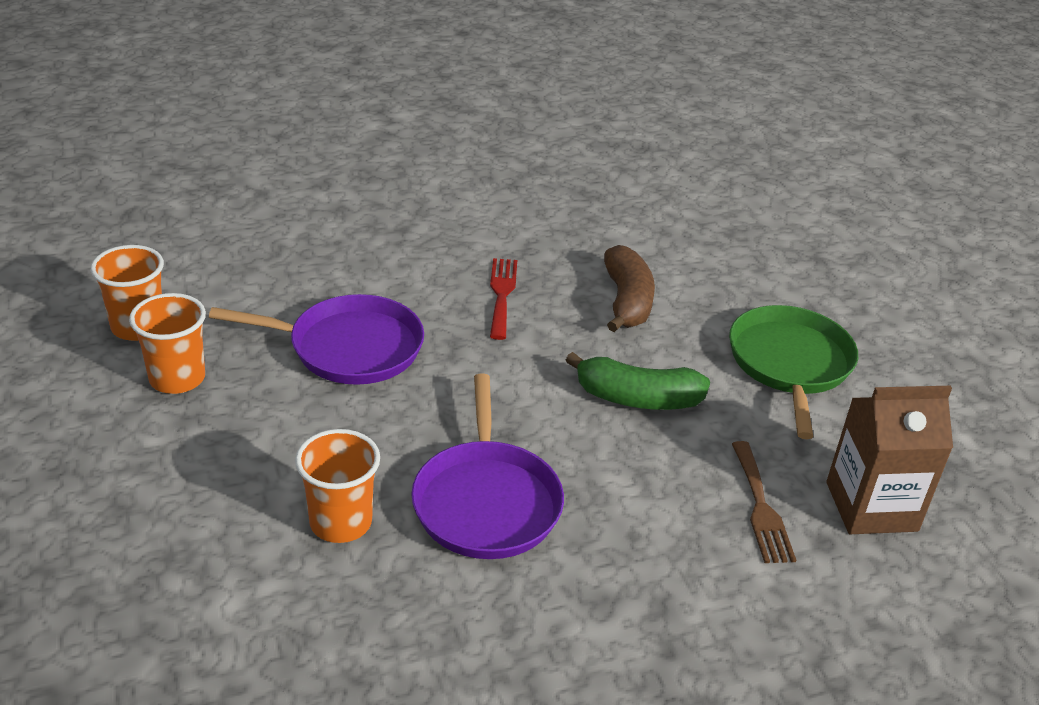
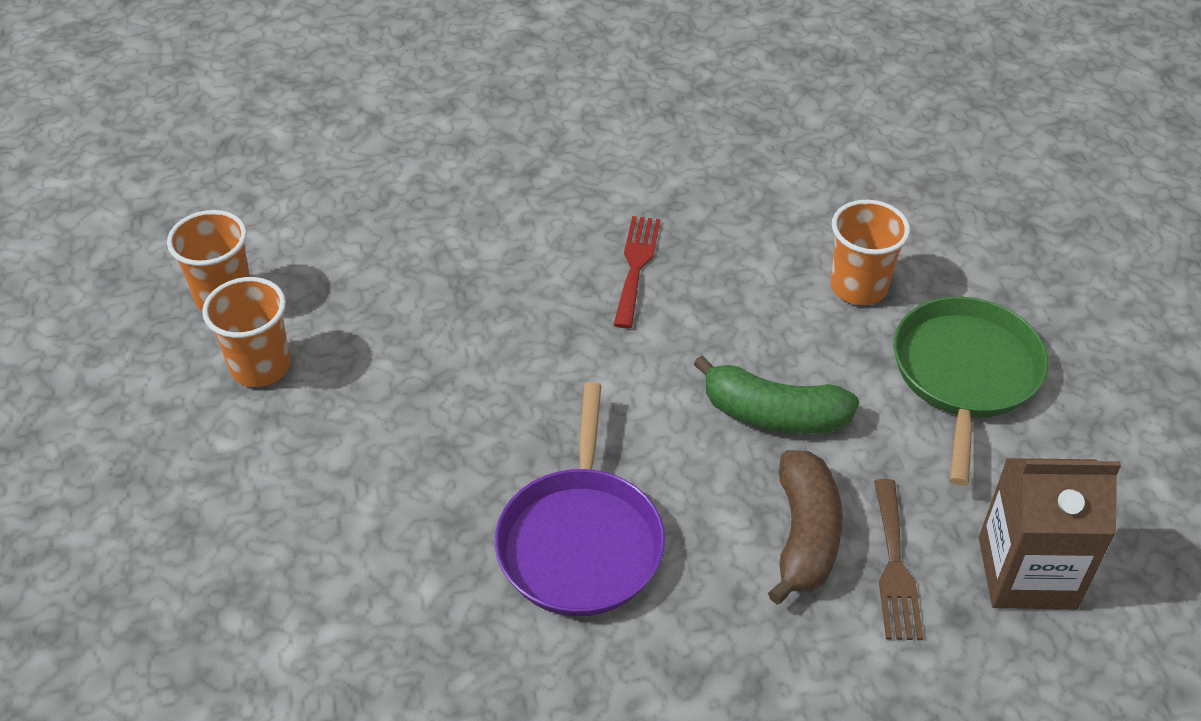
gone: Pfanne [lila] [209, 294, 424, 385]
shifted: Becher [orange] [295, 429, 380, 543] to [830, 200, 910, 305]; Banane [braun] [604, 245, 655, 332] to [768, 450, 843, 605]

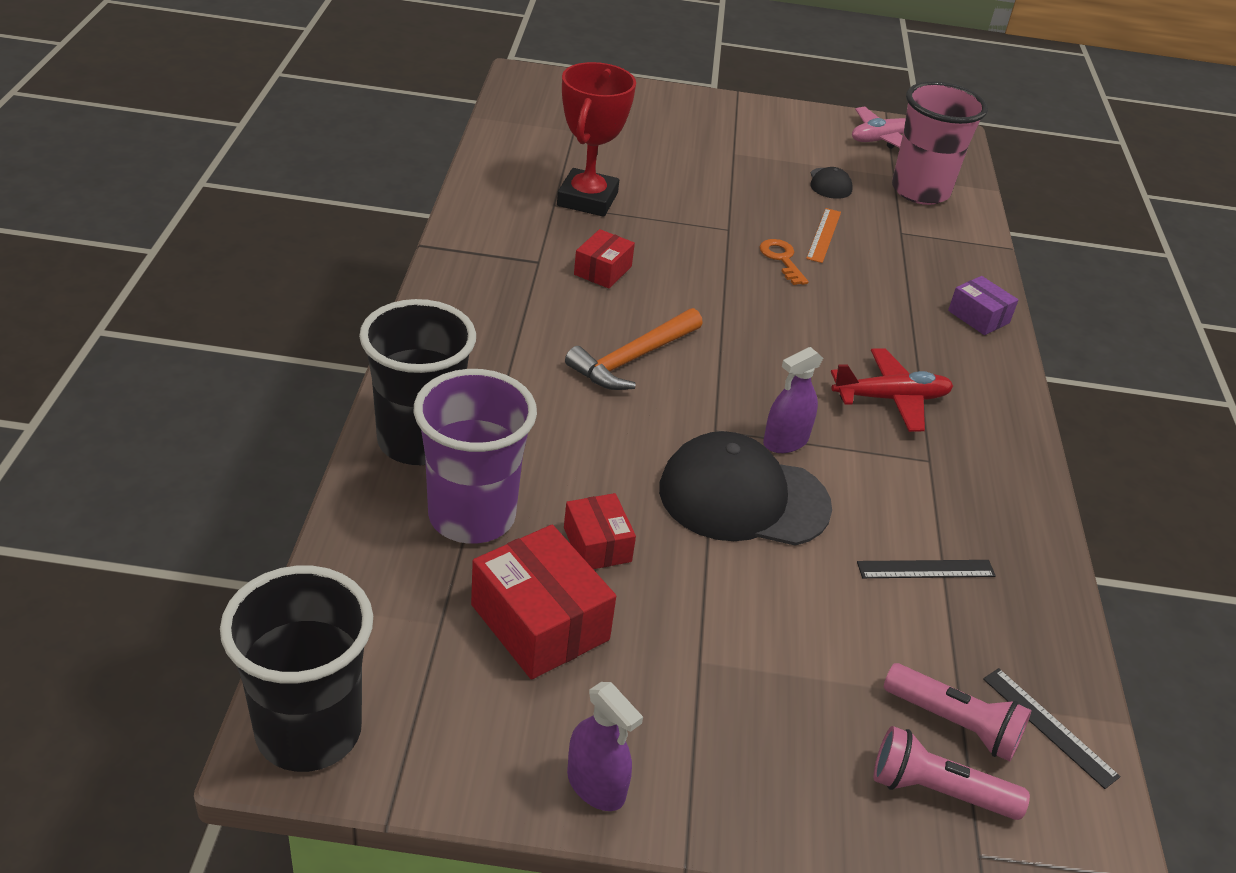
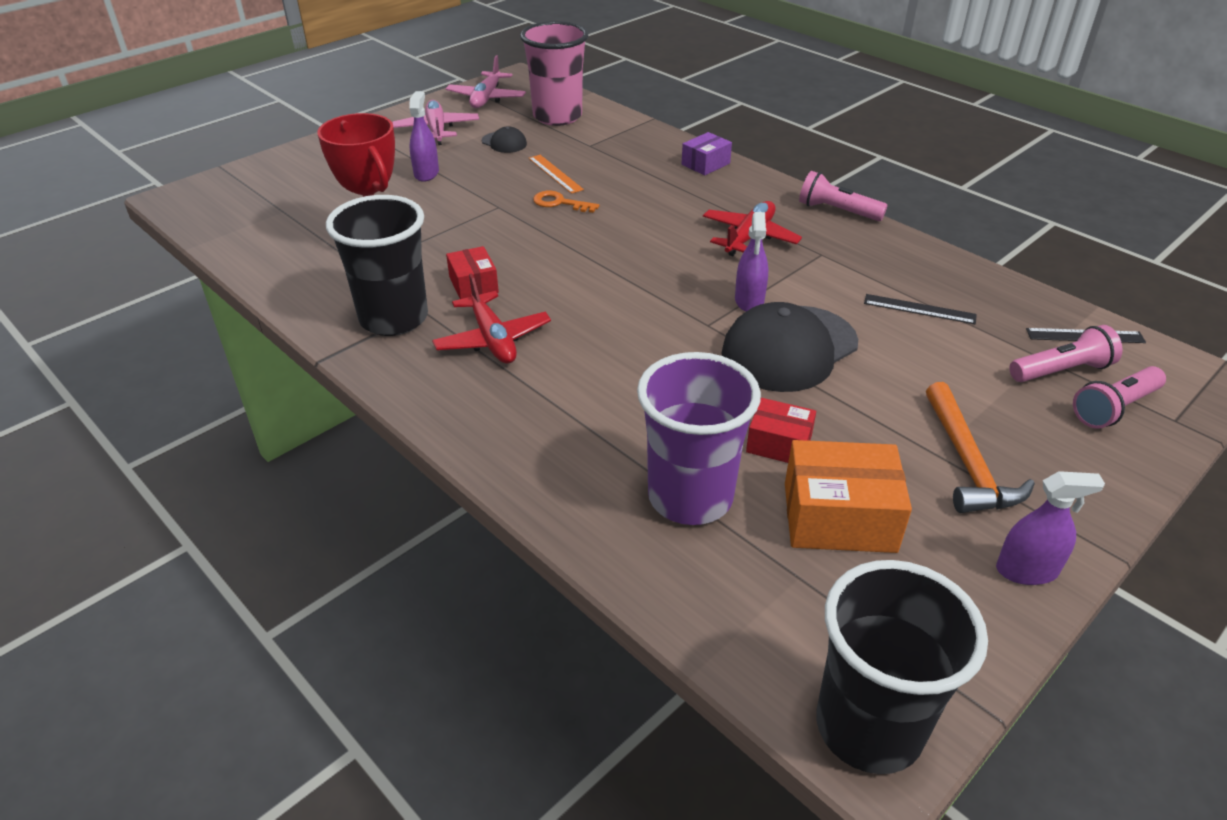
new: Flugzeug [rosa] [392, 100, 479, 145]; Sprühflasche [lila] [409, 91, 439, 182]; Flugzeug [rot] [432, 273, 551, 364]; Taschenlampe [rosa] [799, 171, 888, 221]
shifted: Becher [schwarz] [359, 299, 476, 465] to [326, 195, 428, 336]; Hammer [orange] [565, 308, 703, 390] to [926, 382, 1035, 513]
repainted: Schachtel [rot] [471, 525, 616, 680] to Schachtel [orange] [785, 440, 912, 553]
rotated: Lineal [schwarz] [857, 560, 996, 578] = [864, 294, 977, 324] 75 degrees clockwise; Schachtel [lila] [948, 276, 1018, 335] = [682, 132, 732, 175] 45 degrees counterclockwise

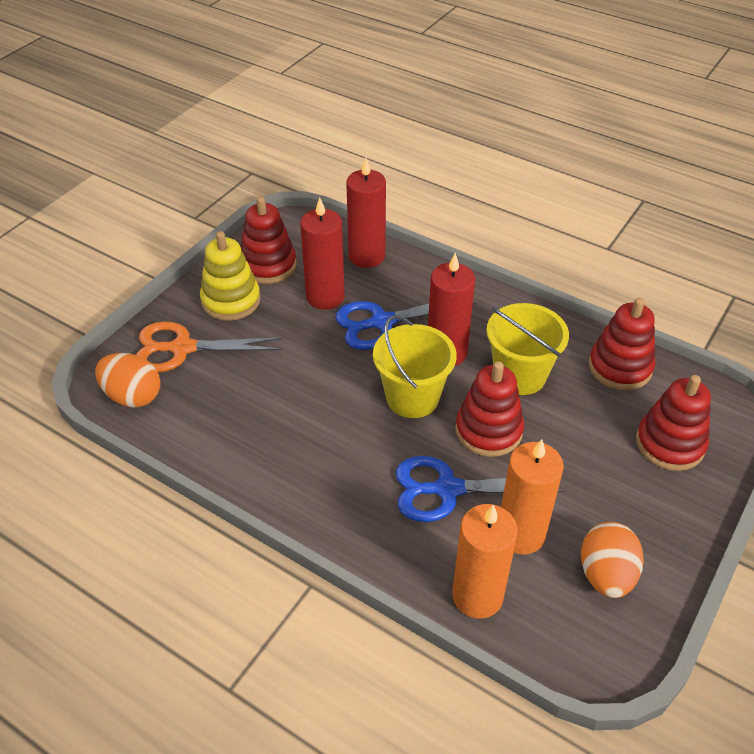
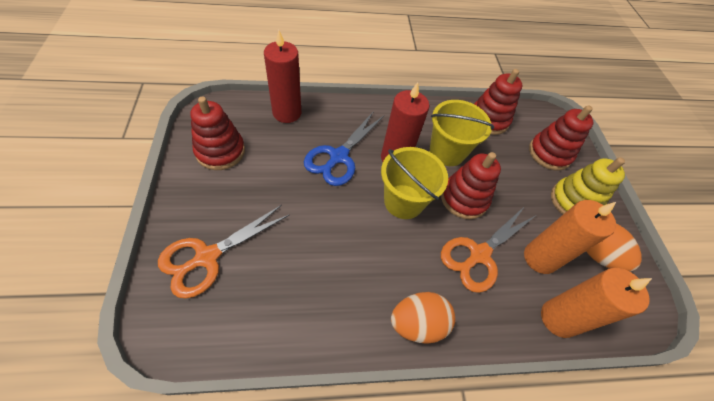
gone: Kerze [rot] [300, 198, 345, 310]
shifted: Ei [orange] [95, 353, 161, 408] to [391, 292, 455, 344]; Stapelspielzeug [gelb] [200, 231, 261, 321] to [551, 157, 625, 215]
repainted: Schere [blau] [395, 456, 564, 522] to Schere [orange] [441, 206, 535, 293]

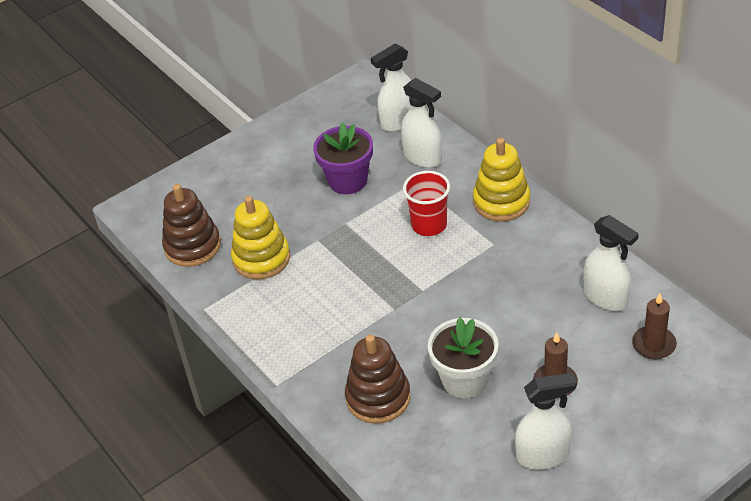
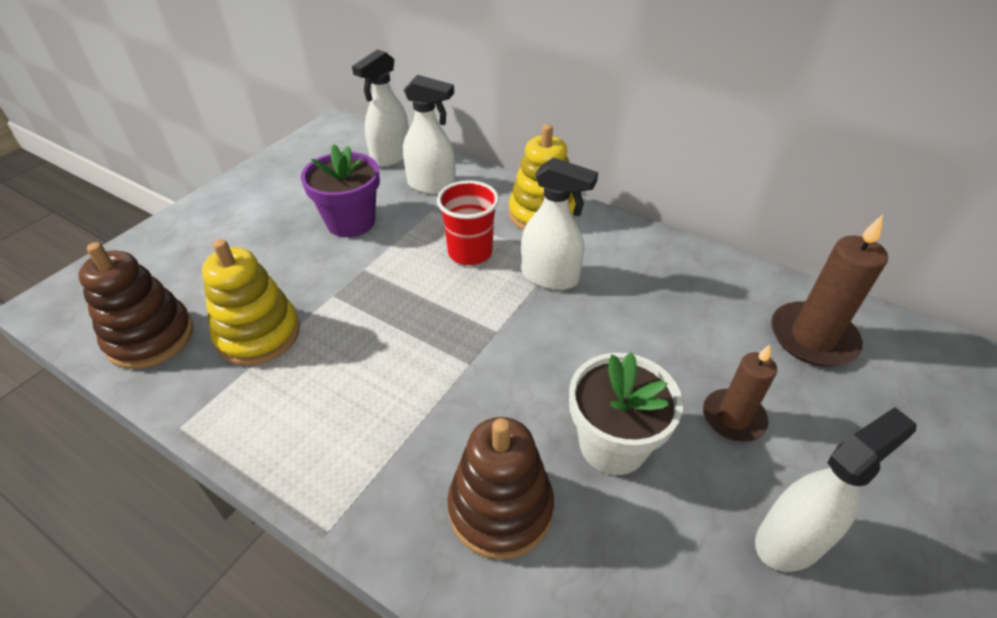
shifted: Sprühflasche [weiß] [584, 215, 639, 311] to [521, 158, 598, 290]
scaled: Kerze [braun] [632, 294, 677, 359] = [771, 215, 888, 366] x1.52

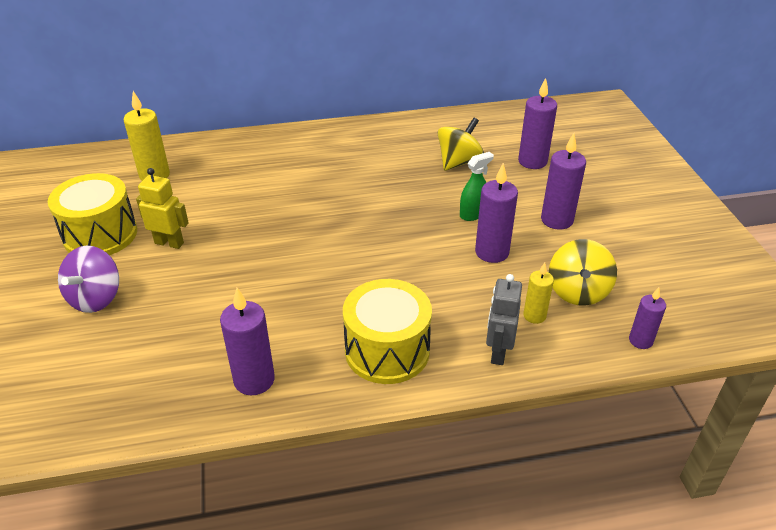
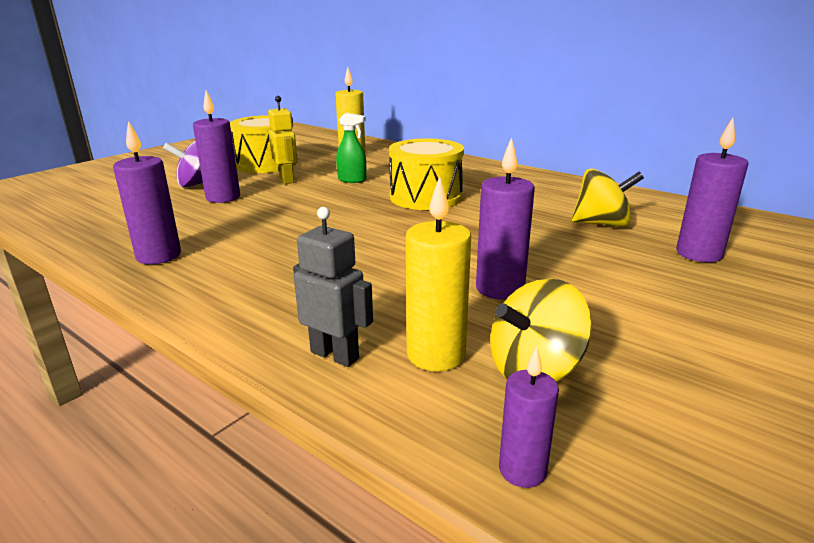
shifted: Trommel [gelb] [343, 279, 432, 384] to [389, 138, 464, 210]; Sprühflasche [grün] [460, 152, 494, 221] to [336, 113, 366, 183]; Kerze [lila] [541, 133, 586, 230] to [193, 90, 240, 203]
rotated: Roboter [grau] [486, 274, 522, 365] = [293, 207, 373, 367] 60 degrees clockwise
scaled: Kerze [gelb] [523, 263, 554, 324] = [406, 176, 471, 371] x1.63

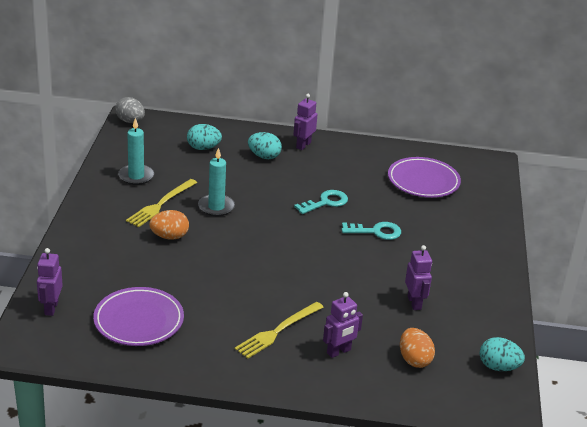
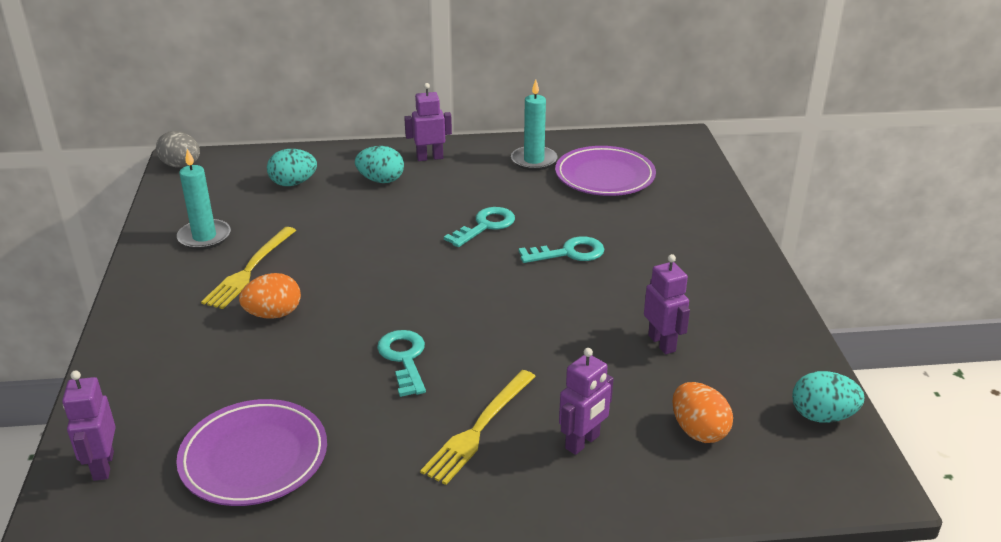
new: Schlüssel [türkis] [377, 330, 426, 397]
shifted: Kerze [türkis] [198, 148, 235, 216] to [511, 79, 557, 170]
rotated: Roboter [lila] [294, 94, 318, 150] = [404, 83, 452, 161] 60 degrees clockwise

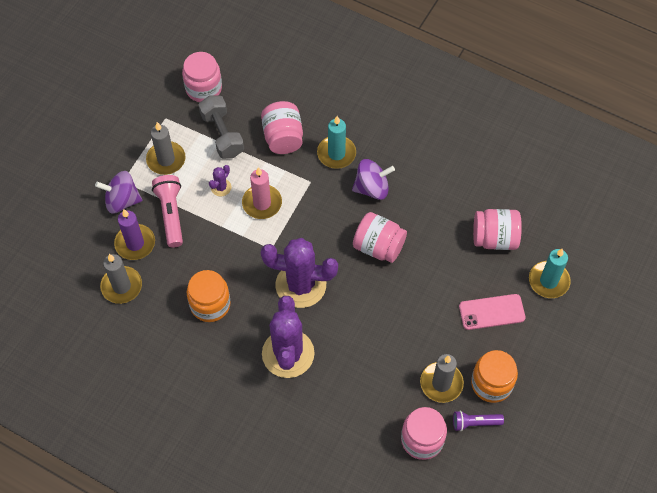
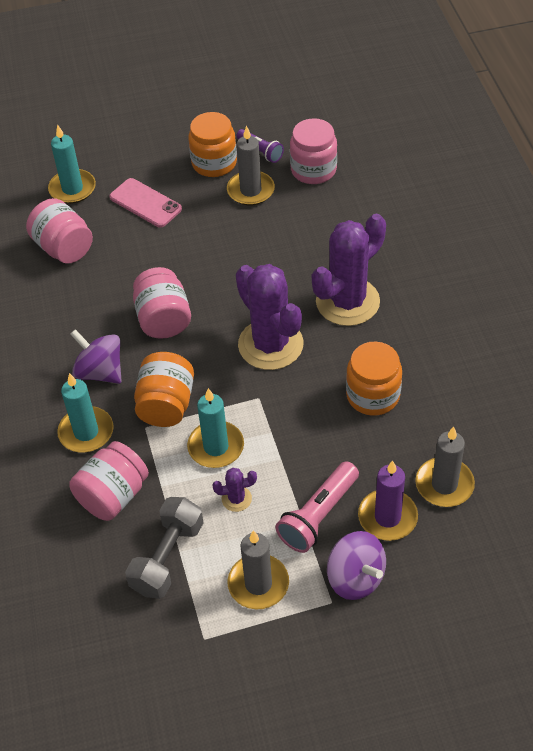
gone: Einmachglas [rosa] [182, 52, 222, 102]
new: Einmachglas [orange] [134, 352, 194, 427]
repainted: Kerze [rosa] [242, 167, 282, 219] to Kerze [türkis] [187, 388, 244, 468]

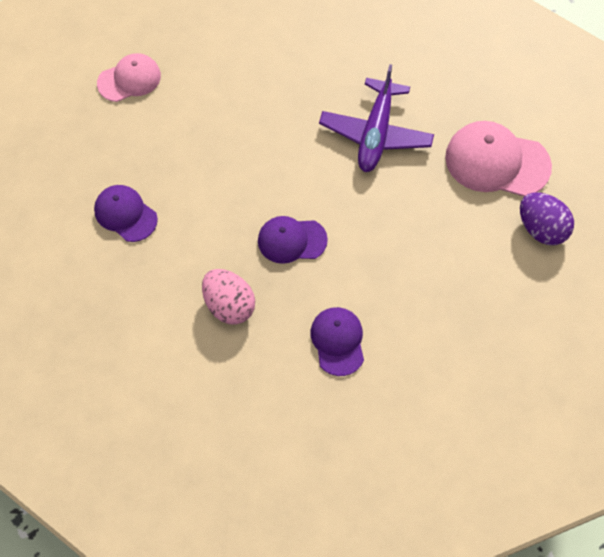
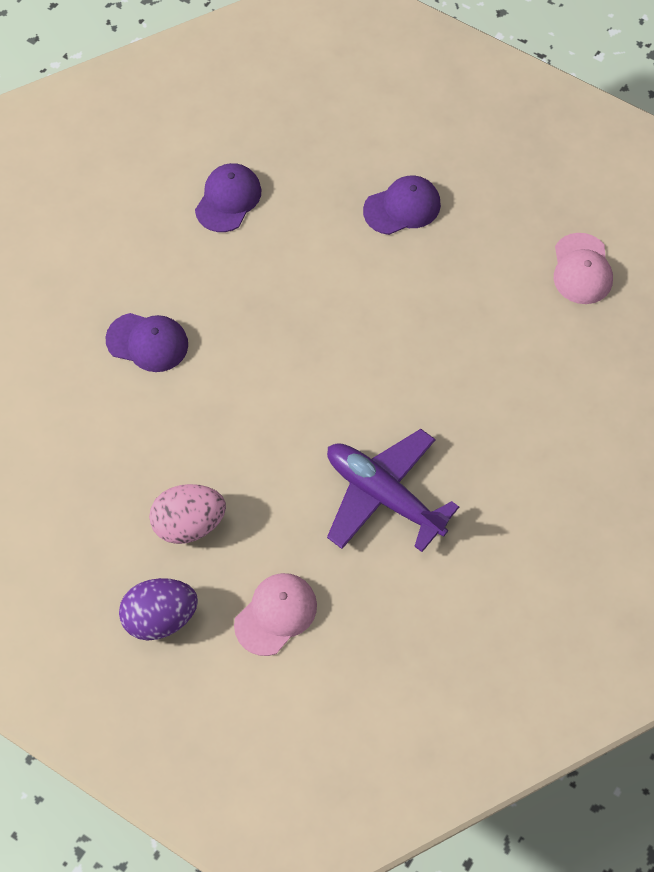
shifted: Ei [rosa] [202, 269, 255, 325] to [149, 484, 226, 544]; Kappe [lila] [258, 216, 328, 264] to [195, 163, 262, 232]
scaled: Kappe [rosa] [445, 121, 552, 197] = [234, 573, 317, 656] x0.64

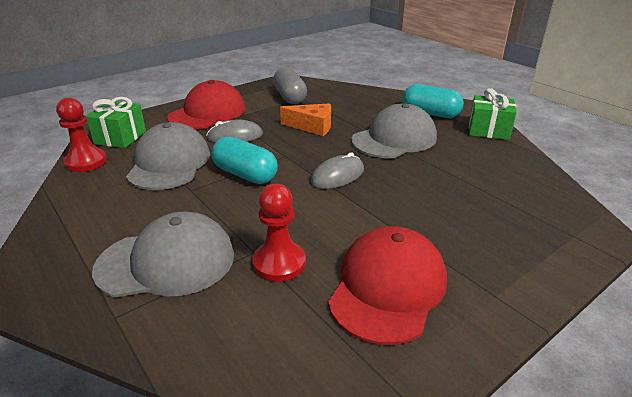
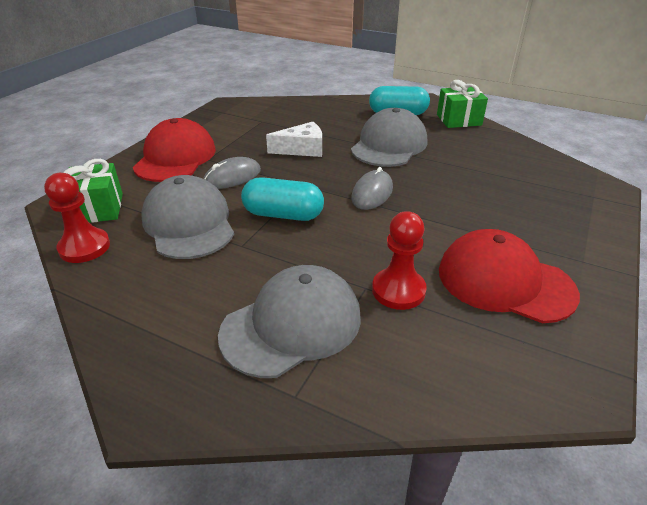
gone: Kapsel [grau] [273, 67, 307, 104]
repainted: Käse [orange] [280, 103, 331, 136] to Käse [weiß] [266, 122, 322, 157]
rotated: Kappe [rot] [328, 226, 447, 345] = [439, 229, 580, 323] 60 degrees counterclockwise

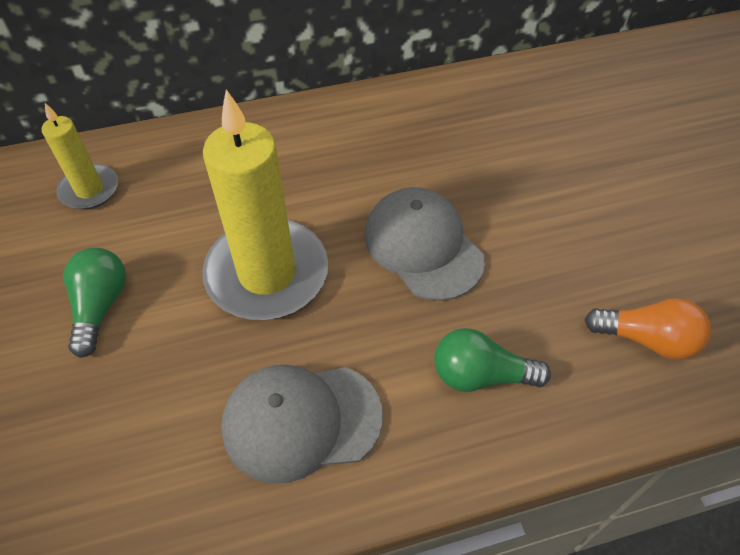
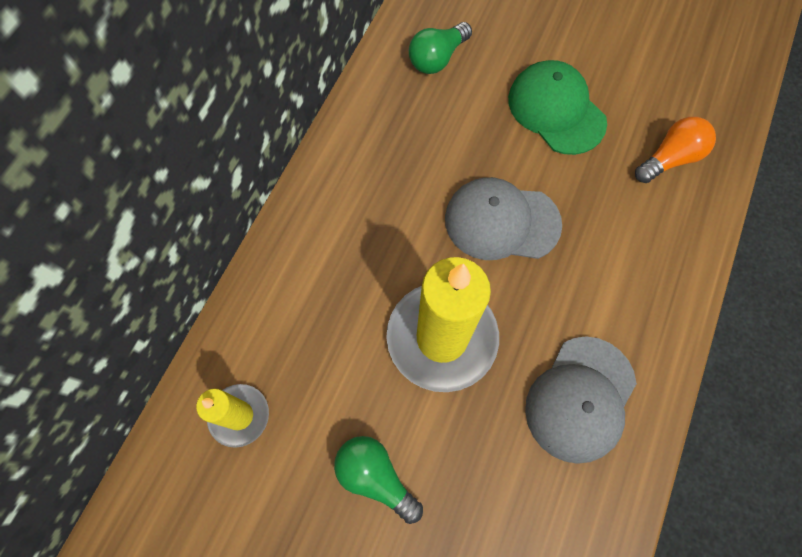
new: Kappe [grün] [508, 60, 607, 155]
shifted: Glühbirne [grün] [434, 328, 551, 392] to [409, 22, 472, 74]

